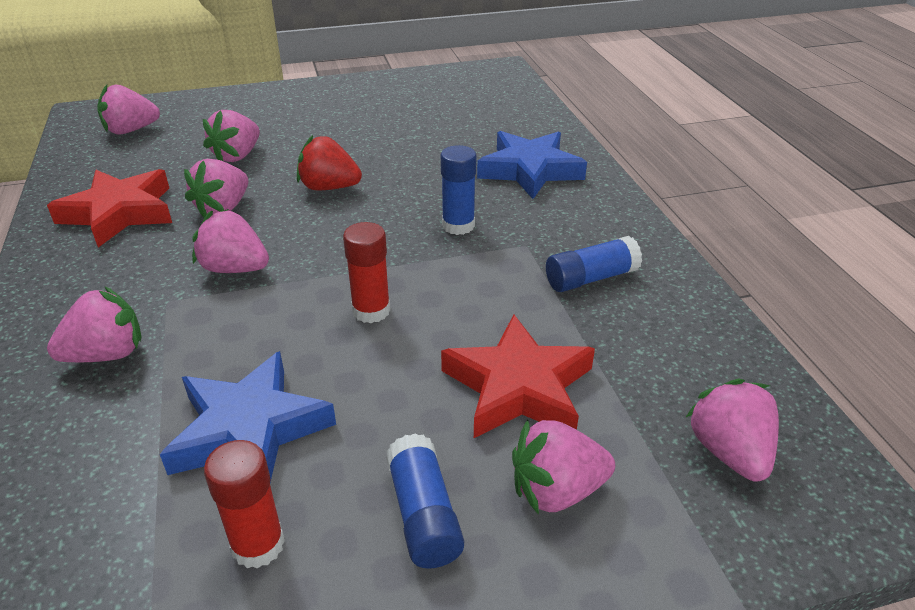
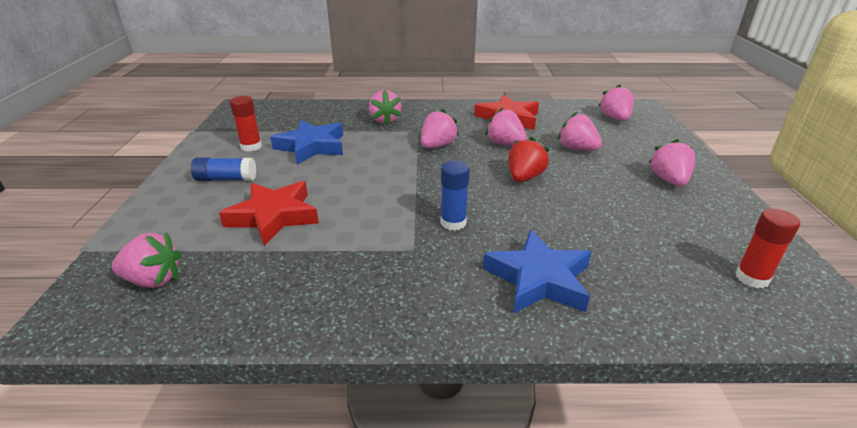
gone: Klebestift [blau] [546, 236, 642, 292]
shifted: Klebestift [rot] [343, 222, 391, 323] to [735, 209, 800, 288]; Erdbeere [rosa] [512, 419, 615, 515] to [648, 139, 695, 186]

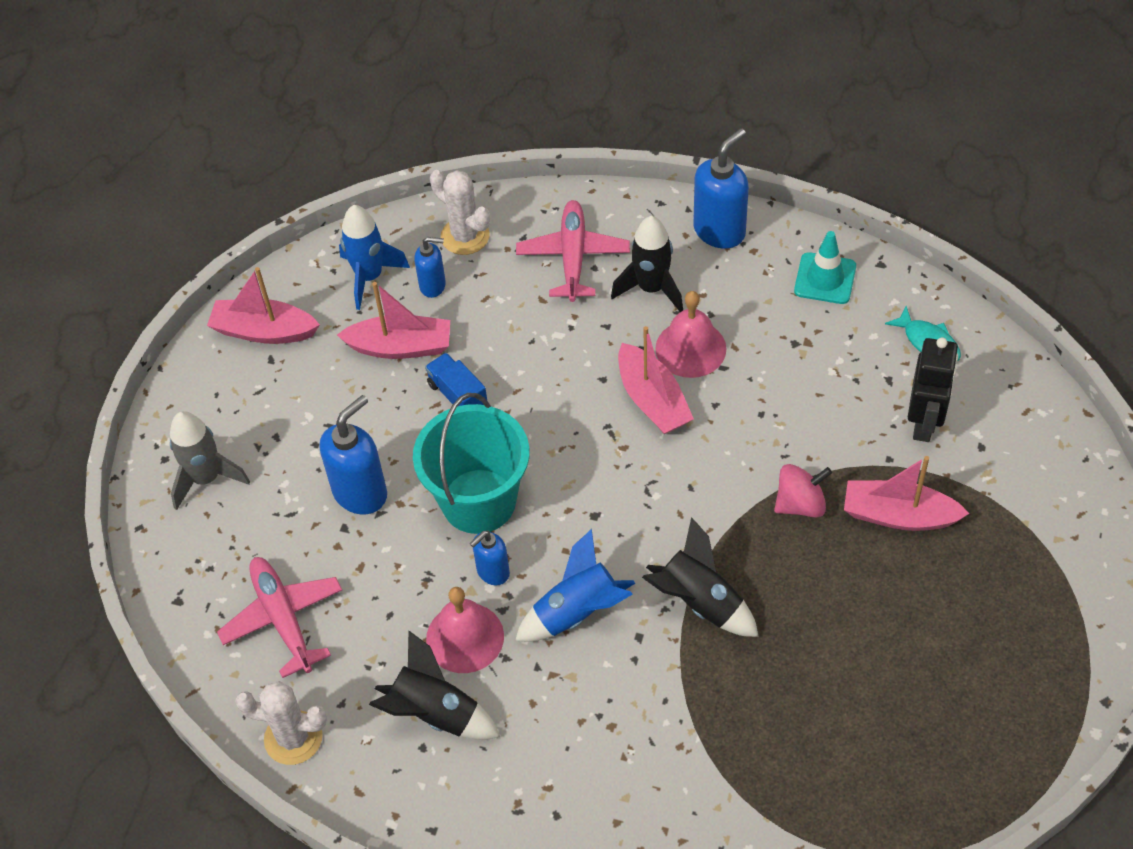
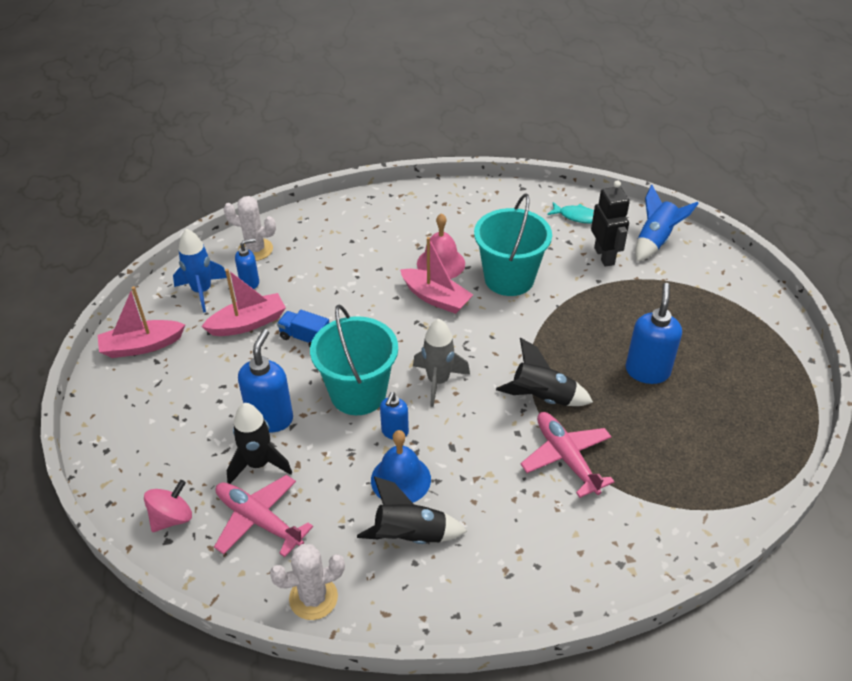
gone: Leitkegel [türkis] [794, 231, 856, 304]; Boot [rosa] [844, 456, 970, 531]
new: Eimer [türkis] [474, 194, 552, 296]
shifted: Rakete [grau] [170, 411, 250, 510] to [413, 319, 470, 407]; Rakete [blau] [515, 529, 635, 642] to [635, 185, 699, 262]; Flugzeug [rosa] [516, 200, 630, 302] to [521, 412, 614, 498]; Rakete [schwarz] [611, 216, 683, 312] to [227, 403, 292, 484]; Seifenspender [blau] [693, 128, 749, 249] to [626, 283, 682, 384]; Kreisel [rosa] [774, 464, 832, 518] to [144, 480, 192, 532]
repainted: Glocke [rosa] [426, 587, 504, 673] to Glocke [blau] [371, 430, 431, 503]

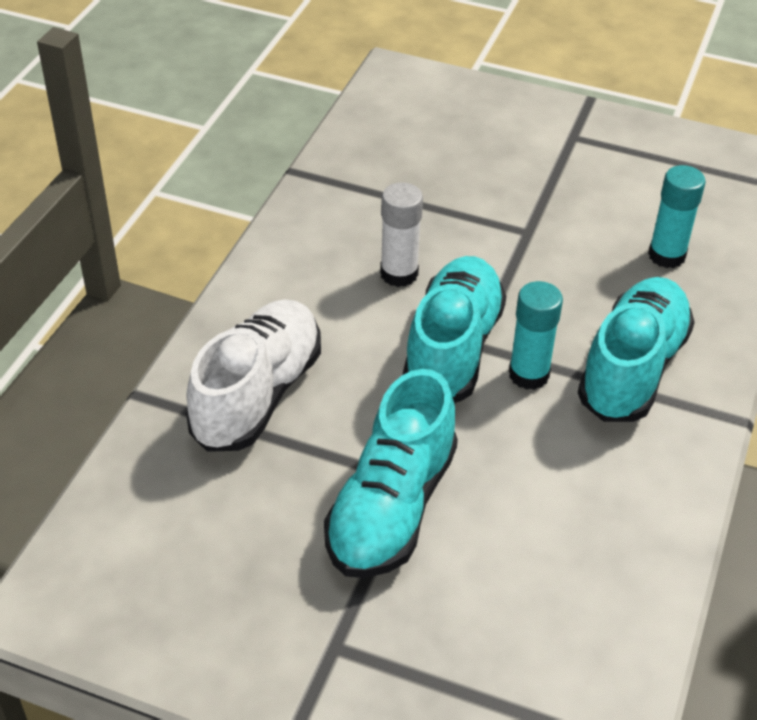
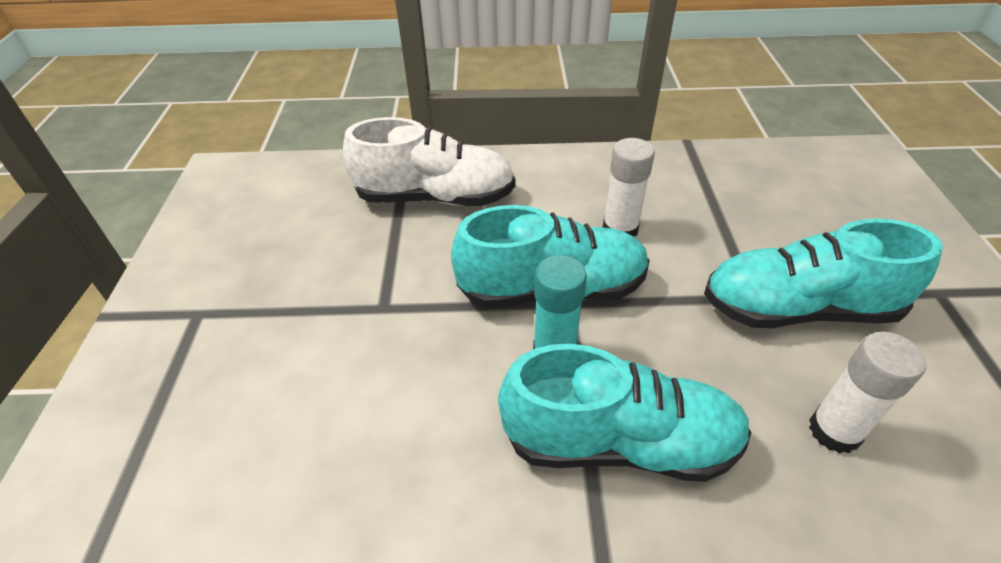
shifted: Schuh [türkis] [324, 369, 458, 578] to [704, 218, 943, 328]
repainted: Klebestift [türkis] [648, 165, 706, 268] to Klebestift [weiß] [809, 332, 926, 454]

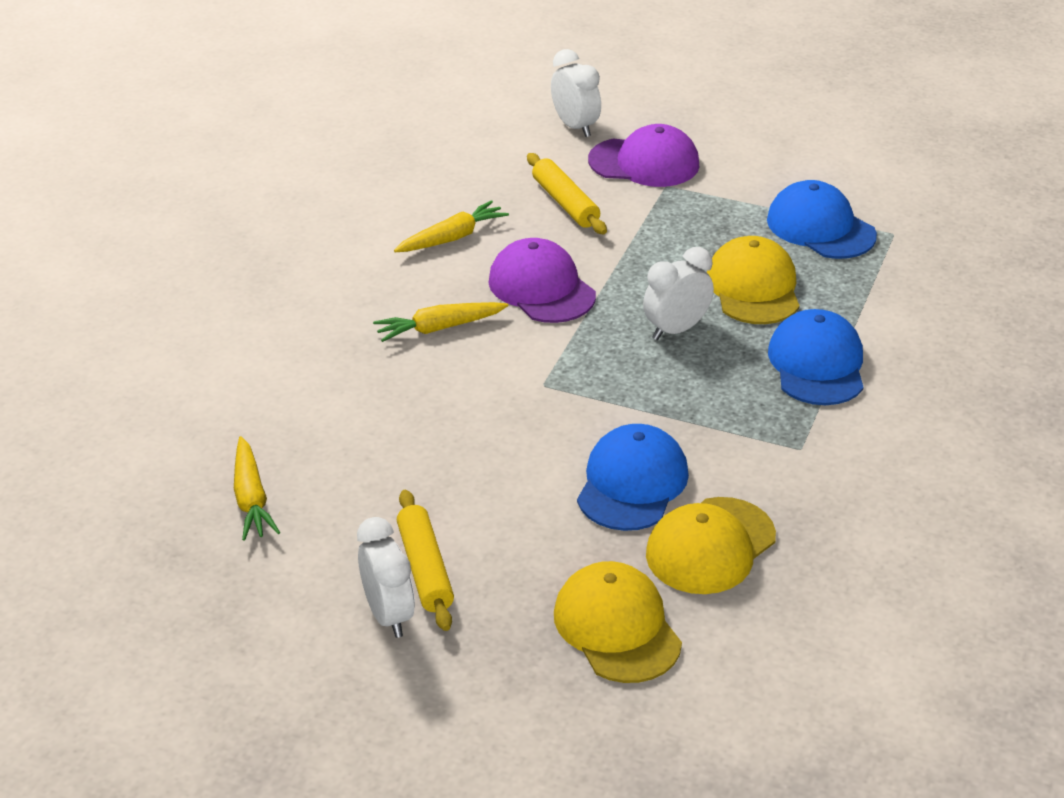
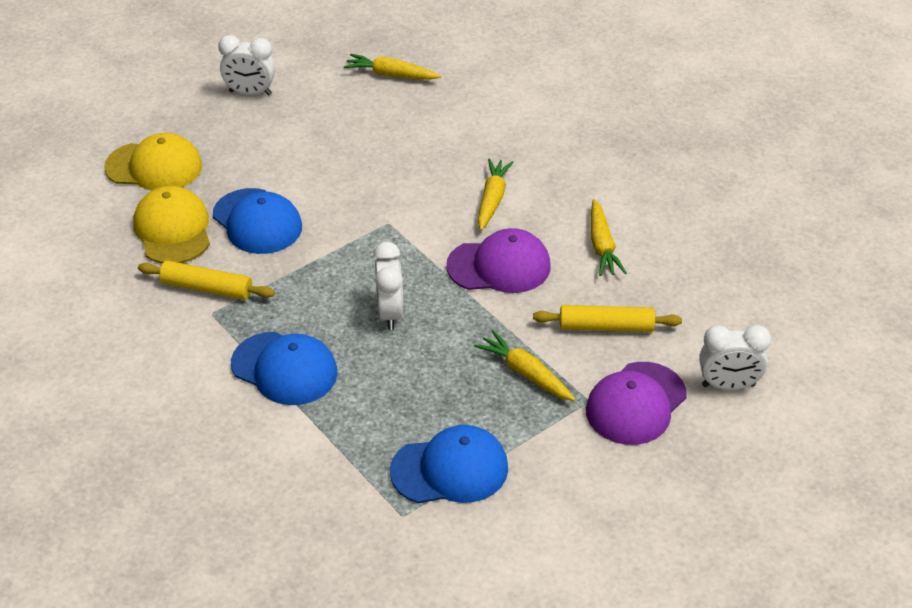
gone: Kappe [gelb] [707, 236, 800, 324]
new: Karotte [gelb] [474, 330, 576, 401]
shifted: Nudelholz [gelb] [397, 490, 454, 631] to [138, 260, 275, 300]

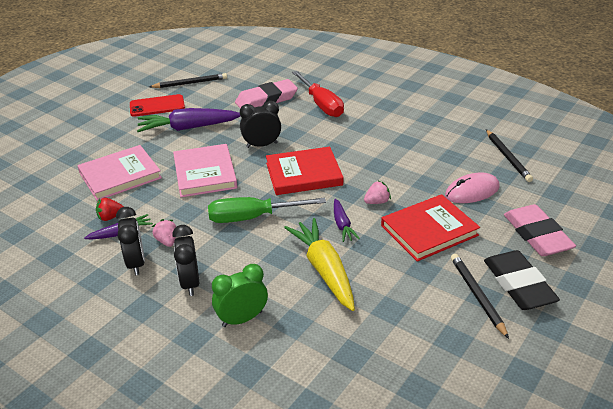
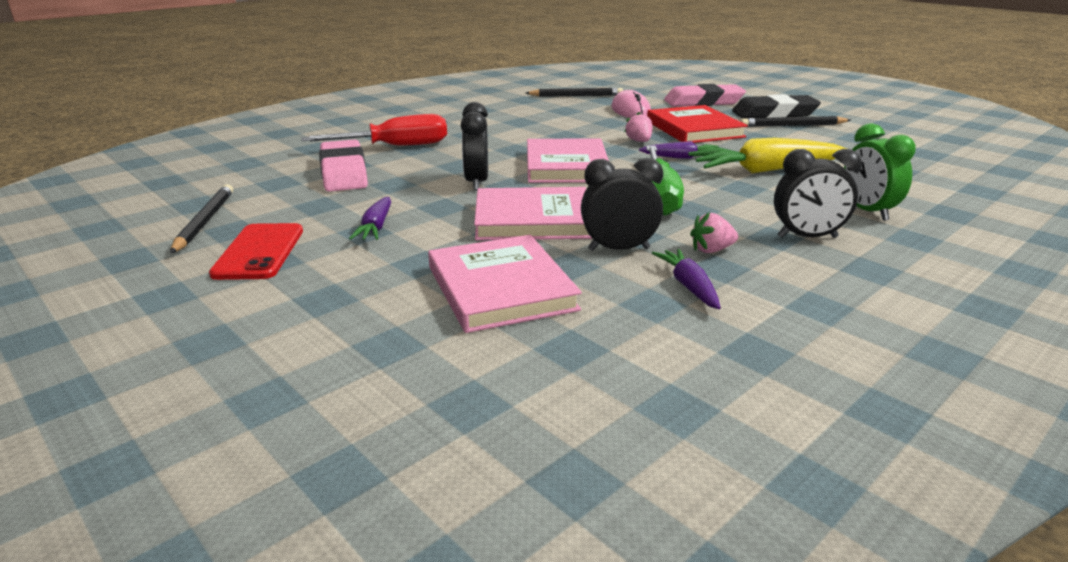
gone: Erdbeere [rot] [96, 198, 124, 221]
shifted: Wecker [schwarz] [116, 207, 145, 275] to [581, 158, 663, 251]
repainted: Buch [rot] [266, 147, 343, 195] to Buch [rosa] [527, 138, 609, 183]
scaled: Karotte [lila] [137, 108, 240, 132] = [349, 197, 391, 240] x0.53

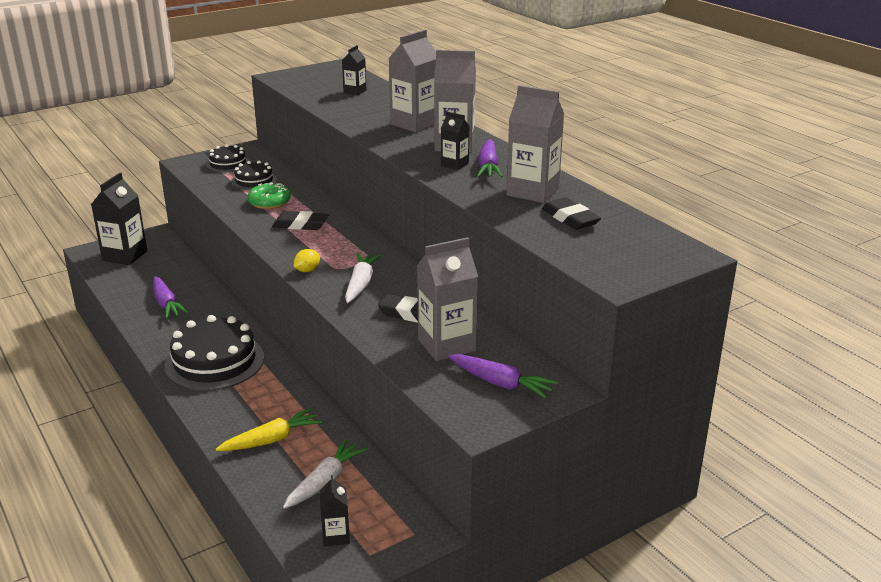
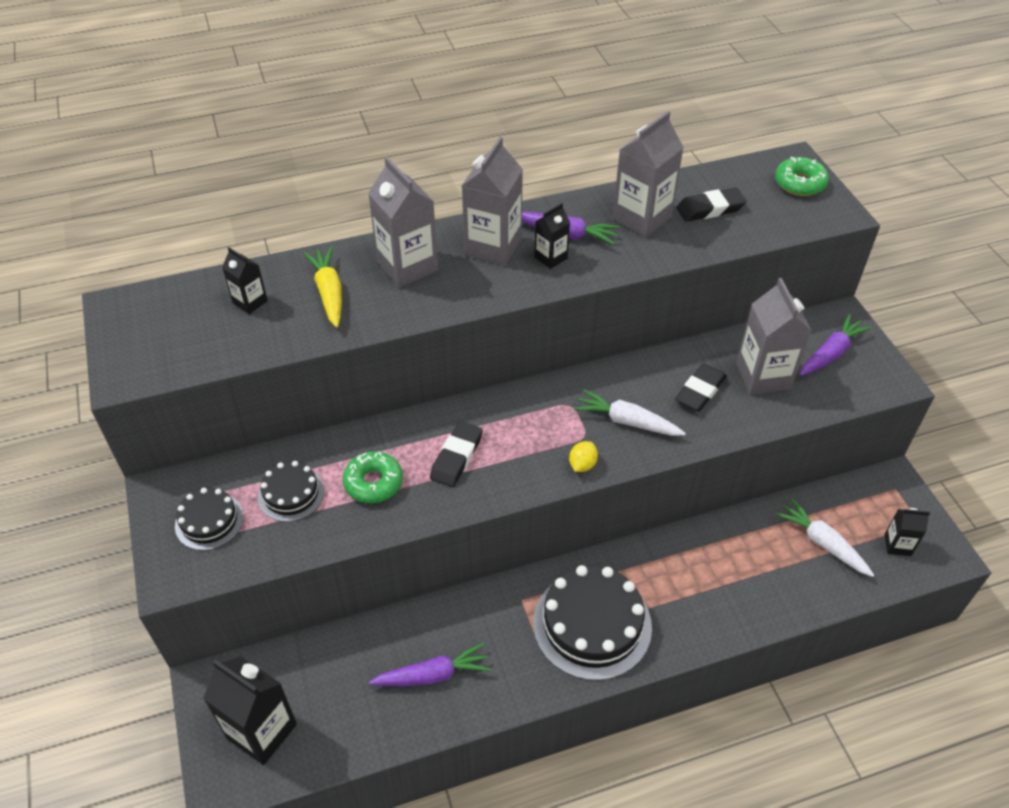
new: Donut [grün] [775, 157, 829, 196]
shifted: Karotte [gelb] [216, 408, 322, 451] to [304, 247, 342, 328]
rotated: Zitrone [gelb] [294, 249, 320, 272] = [569, 441, 598, 472] 60 degrees clockwise

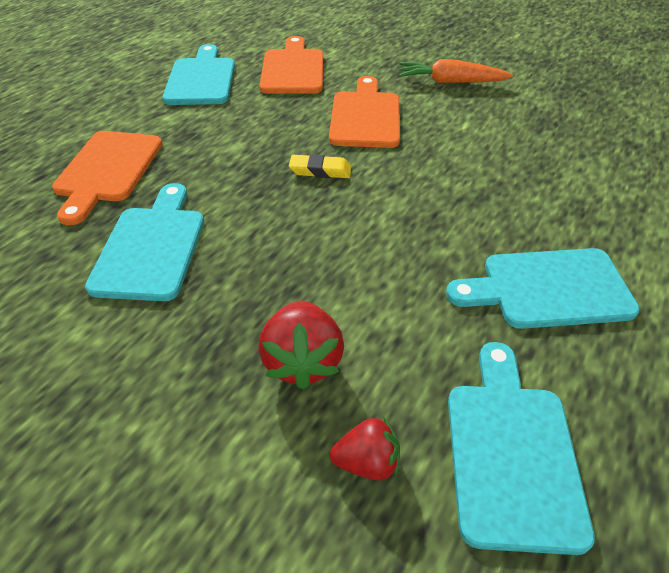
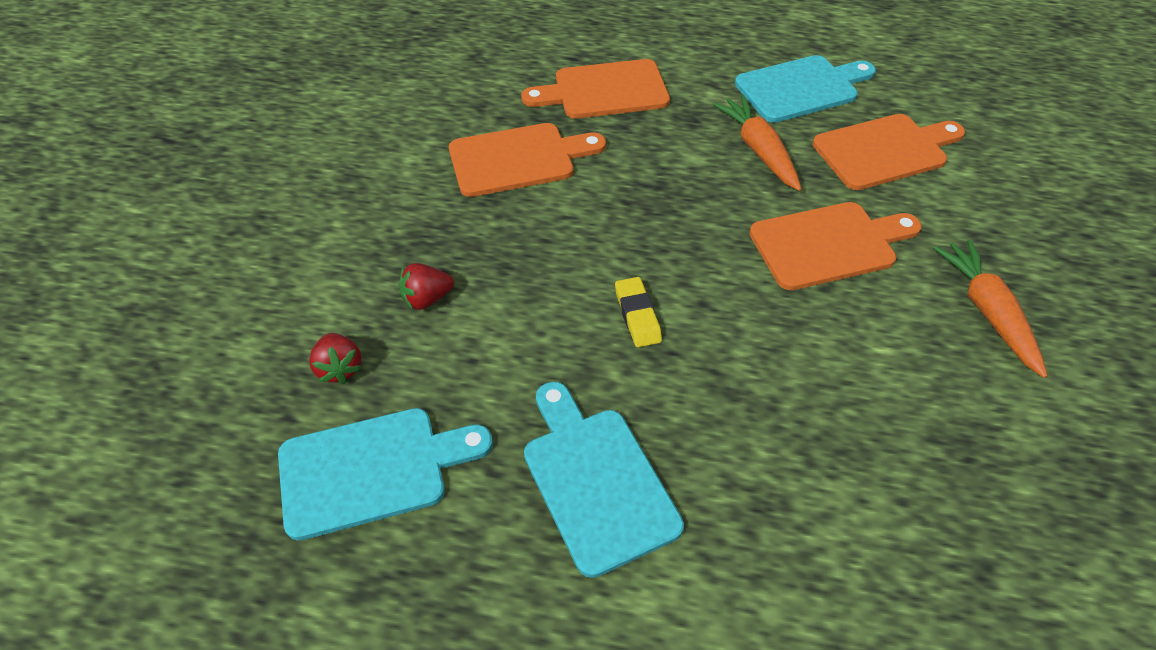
new: Karotte [orange] [712, 95, 801, 191]
shifted: Radiergummi [gelb] [289, 154, 351, 178] to [615, 277, 662, 347]
repainted: Schneidebrett [türkis] [85, 183, 204, 301] to Schneidebrett [orange] [449, 123, 606, 197]
scaled: Erdbeere [rot] [258, 301, 344, 390] = [399, 263, 454, 310] x0.63

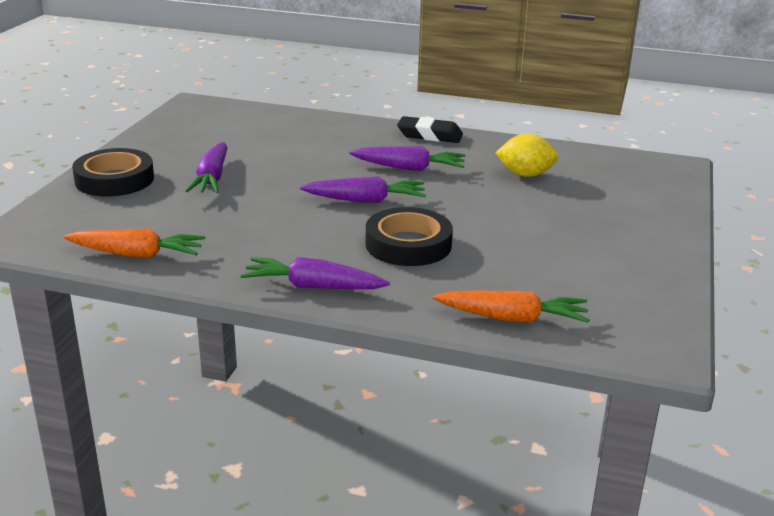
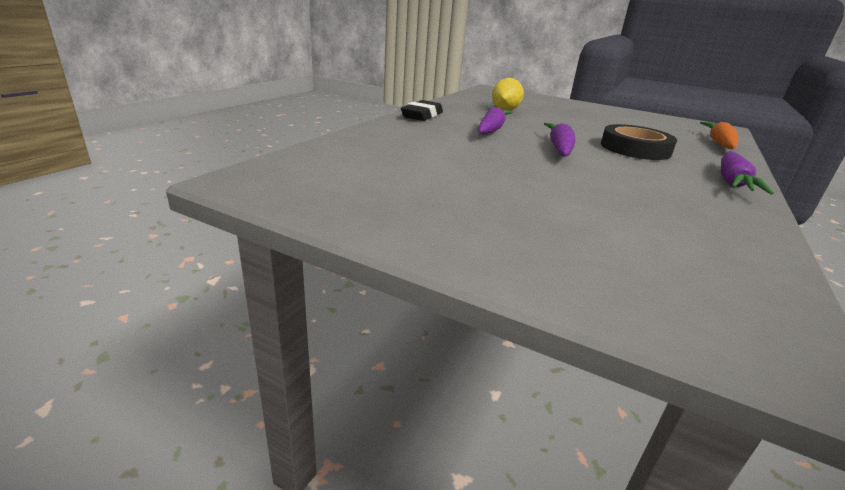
gone: Karotte [orange] [64, 229, 205, 258]; Klebeband [schwarz] [72, 148, 154, 197]; Karotte [lila] [185, 142, 227, 193]

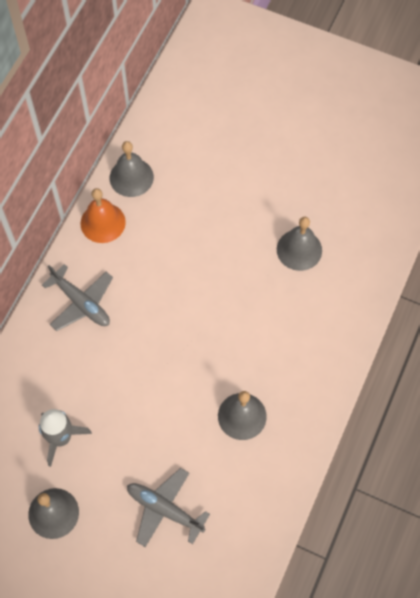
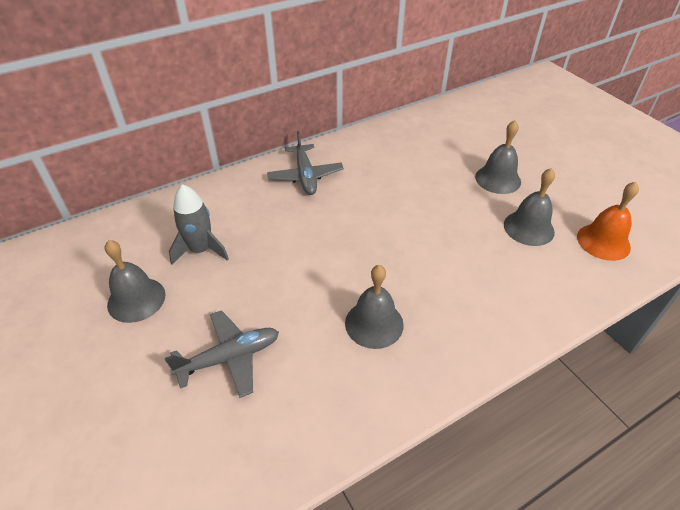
shifted: Glocke [orange] [80, 188, 126, 243] to [577, 182, 639, 261]; Glocke [grau] [110, 141, 154, 197] to [475, 120, 521, 194]
rotated: Flugzeug [grau] [127, 468, 210, 547] = [165, 310, 279, 398] 90 degrees clockwise

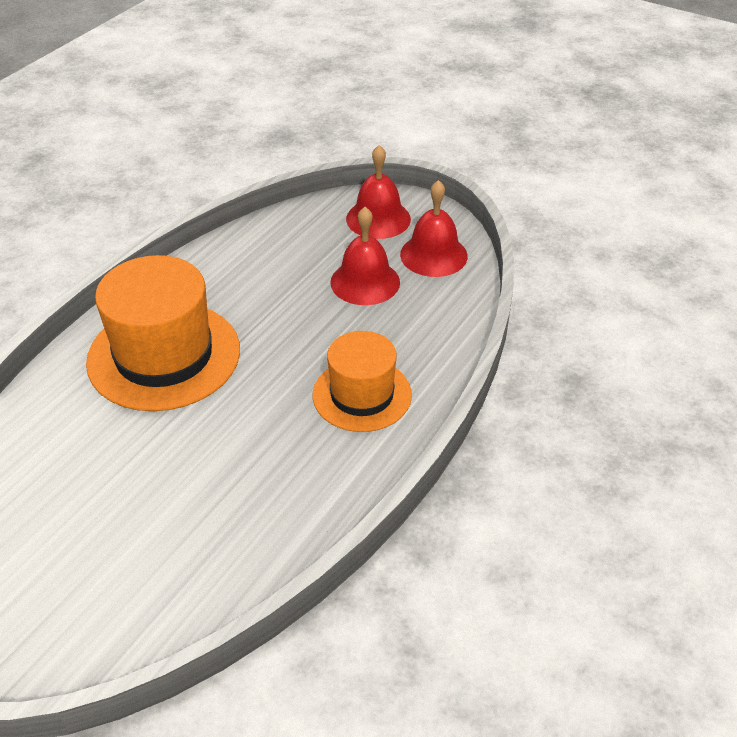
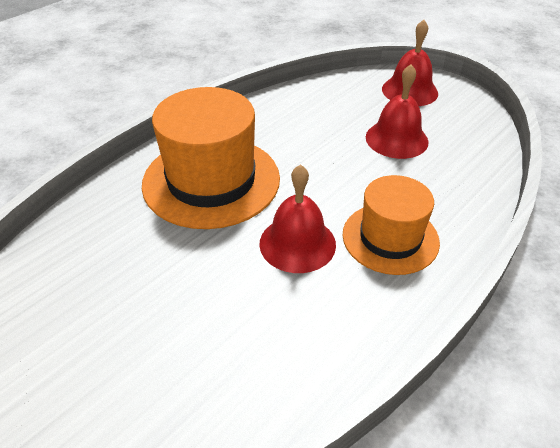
shifted: Glocke [rot] [400, 180, 468, 277] to [259, 164, 336, 273]

